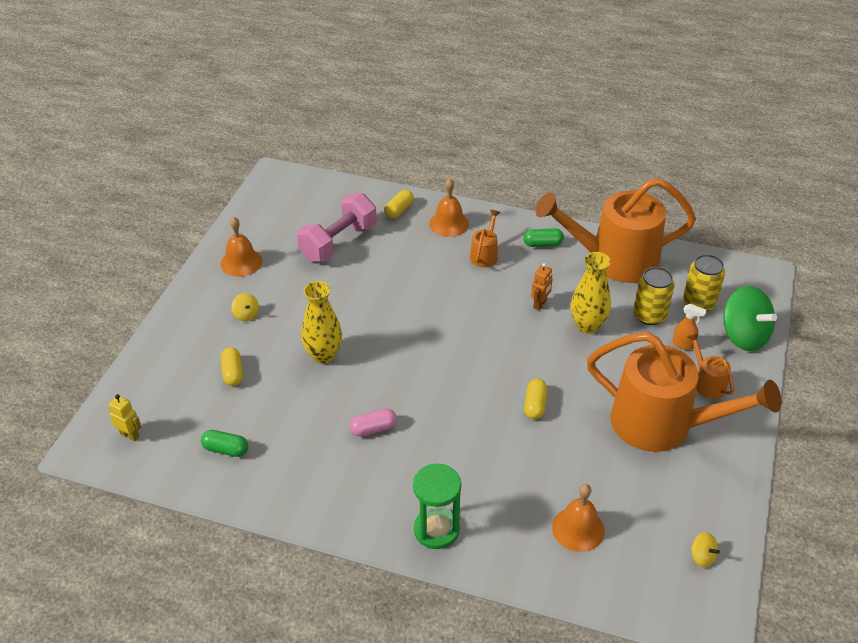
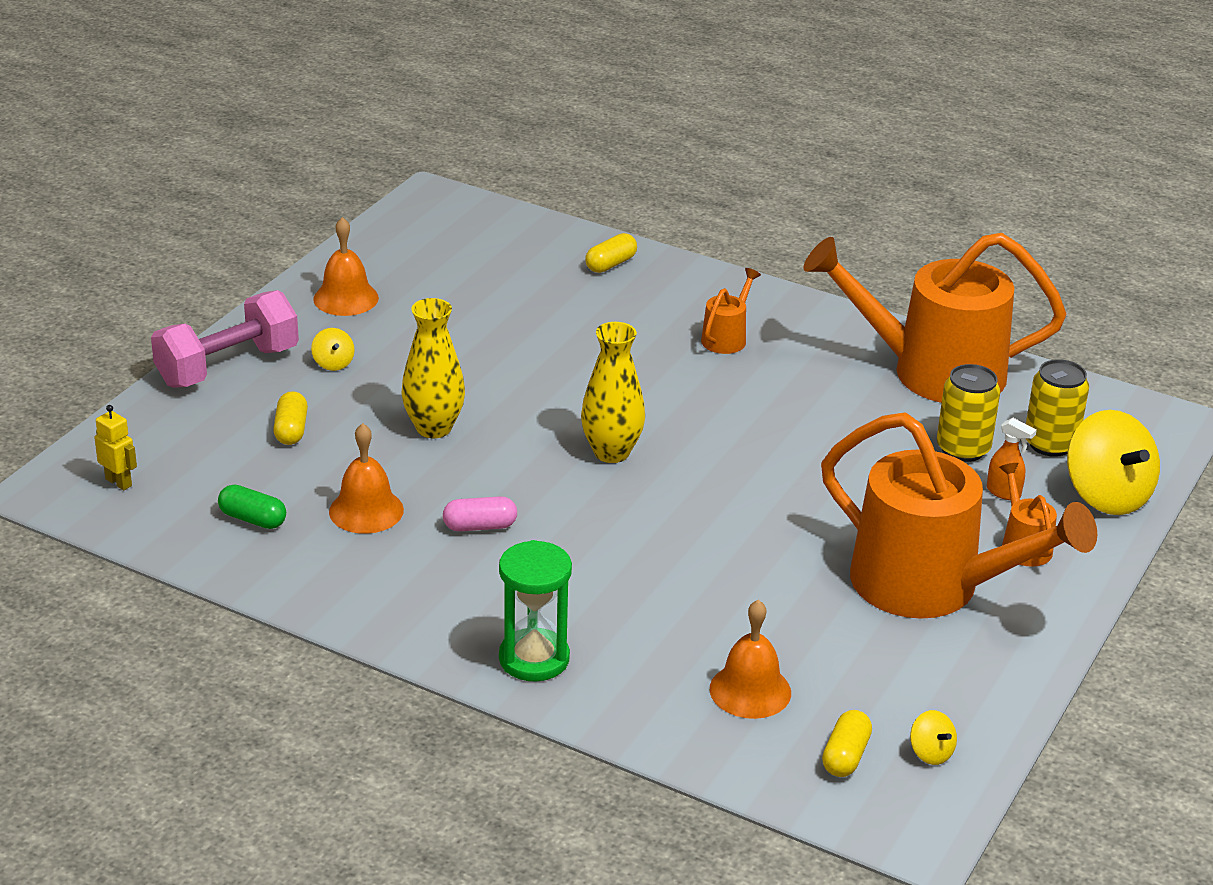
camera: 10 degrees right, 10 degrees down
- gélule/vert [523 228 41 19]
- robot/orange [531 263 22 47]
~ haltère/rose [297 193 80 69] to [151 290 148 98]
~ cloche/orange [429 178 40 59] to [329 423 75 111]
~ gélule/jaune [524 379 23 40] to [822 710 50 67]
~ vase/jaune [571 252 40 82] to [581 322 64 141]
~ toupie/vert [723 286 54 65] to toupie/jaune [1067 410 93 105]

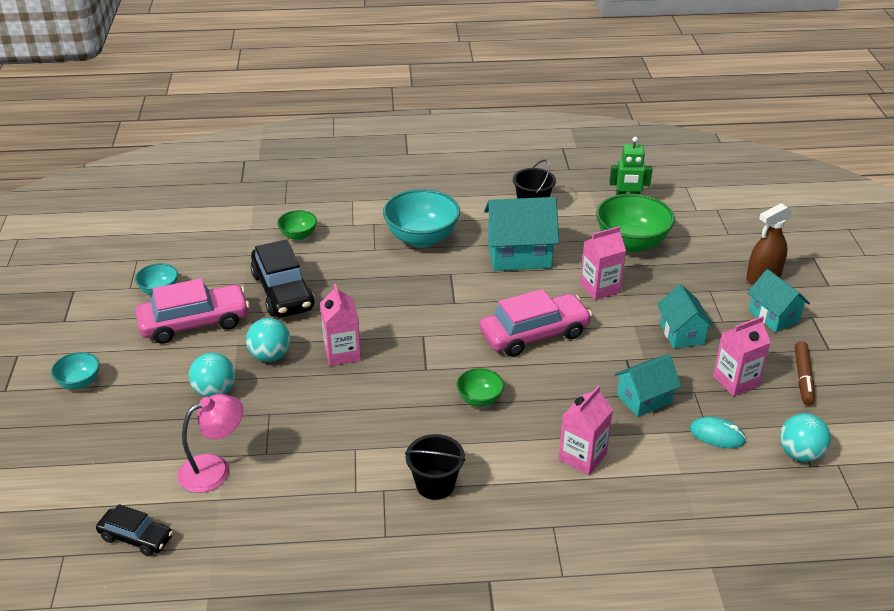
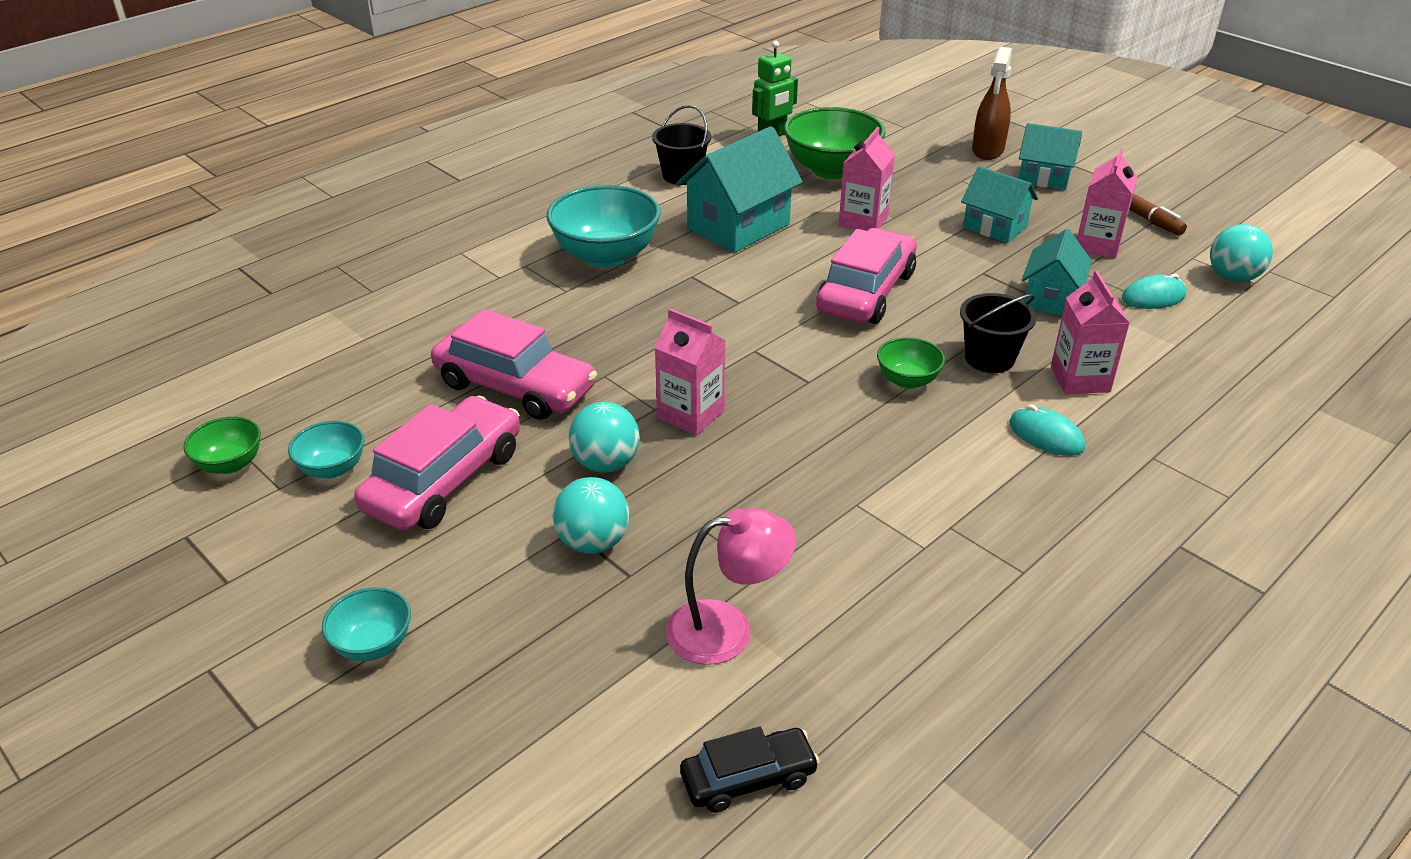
camera: 40 degrees left, 0 degrees up
+ souris/turquoise [1009 404 76 52]
~ bol/vert [277 210 40 30] to [184 417 77 57]
~ seau/noir [405 434 61 66] to [960 293 77 80]
~ voiture/noir [251 239 63 79] to voiture/rose [431 309 166 111]
~ lampe/rose [177 394 66 99] = [666 508 130 157] 60 degrees clockwise

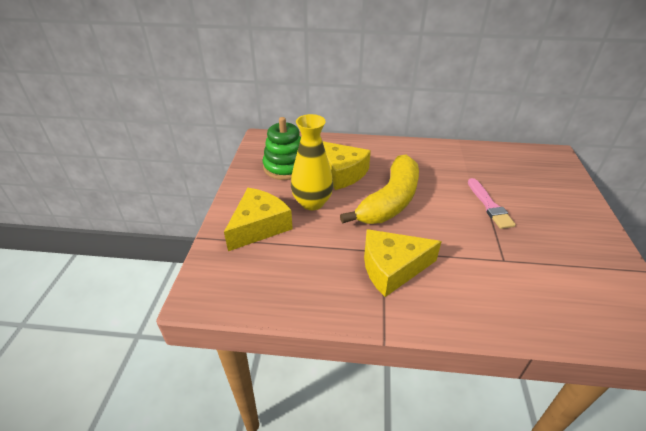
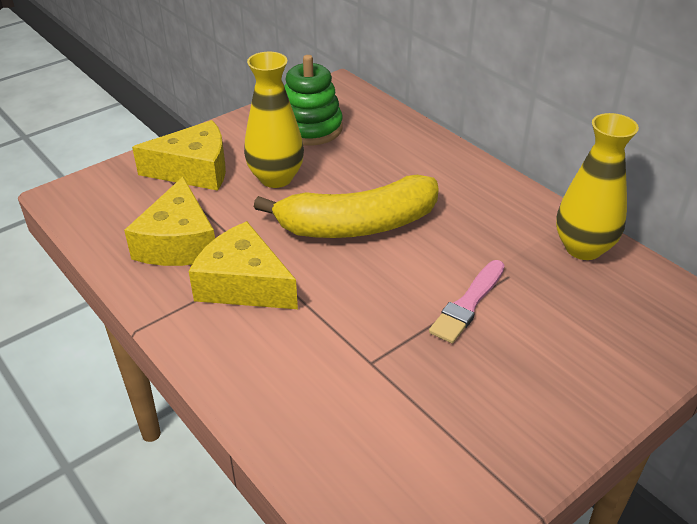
camera: 45 degrees right, 0 degrees up
+ vase/jaune [556 113 83 147]
~ fromage/jaune [323 141 48 49] to [124 177 91 89]

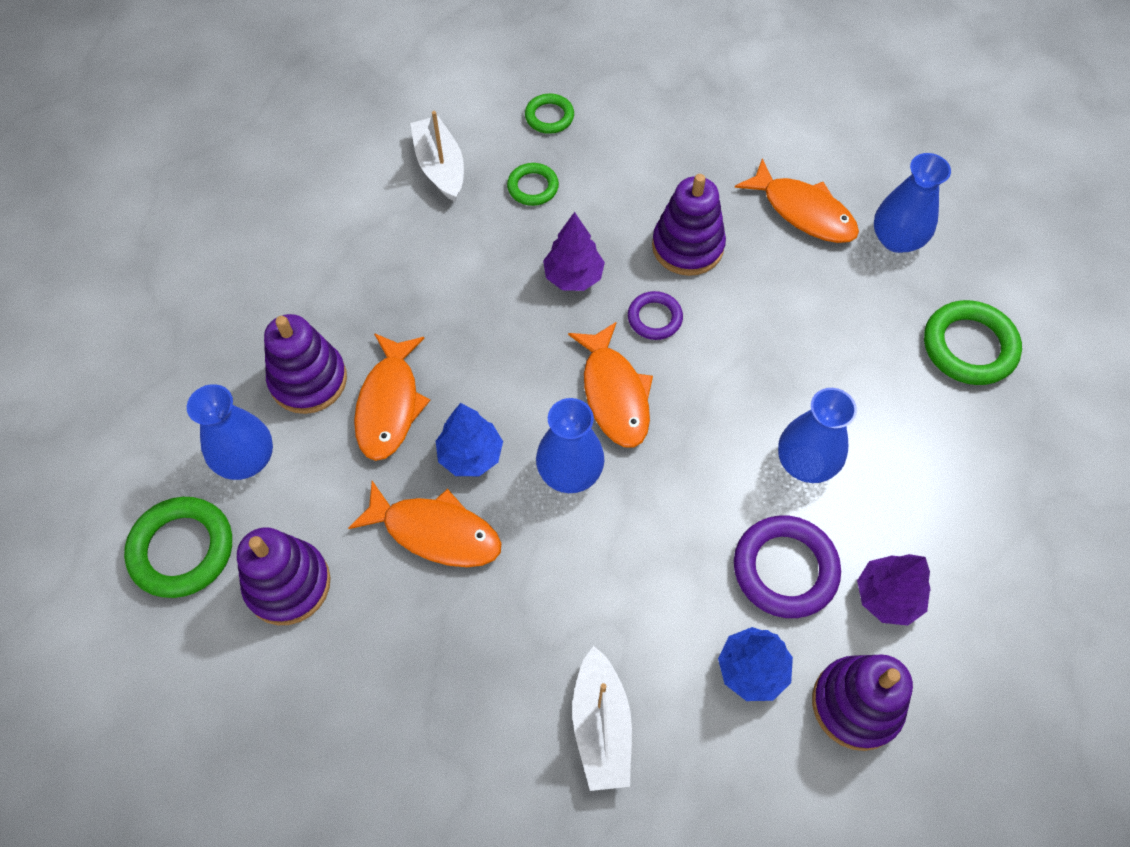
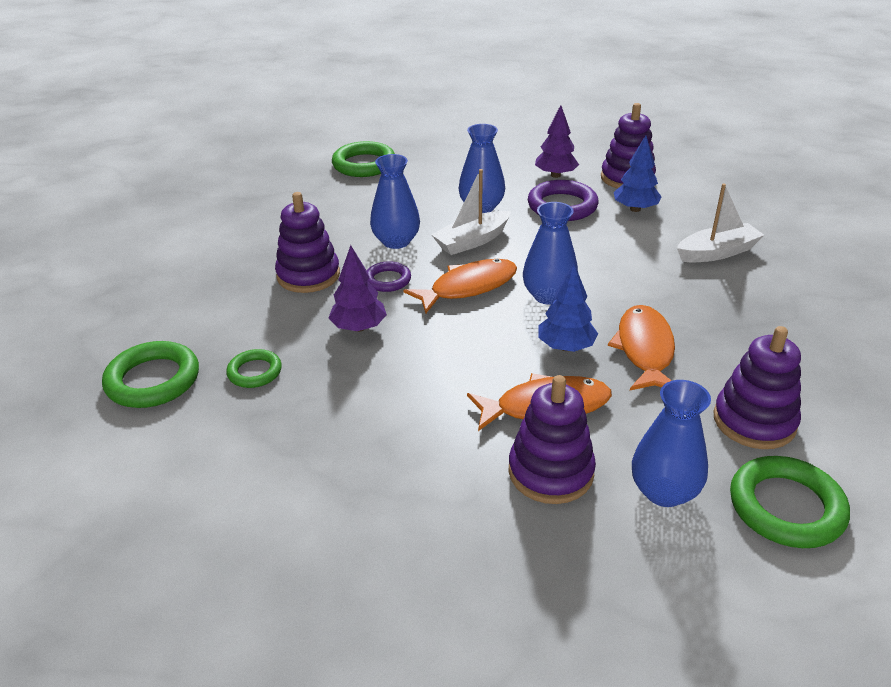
camera: 105 degrees left, 25 degrees down
- poisson/orange [735 158 124 85]
~ bateau/blanc [410 111 54 91] to [431 169 80 86]
~ vase/bleu [874 153 77 100] to [370 154 50 95]
~ anneau/vert [525 94 49 40] = [102 341 97 67] x1.70

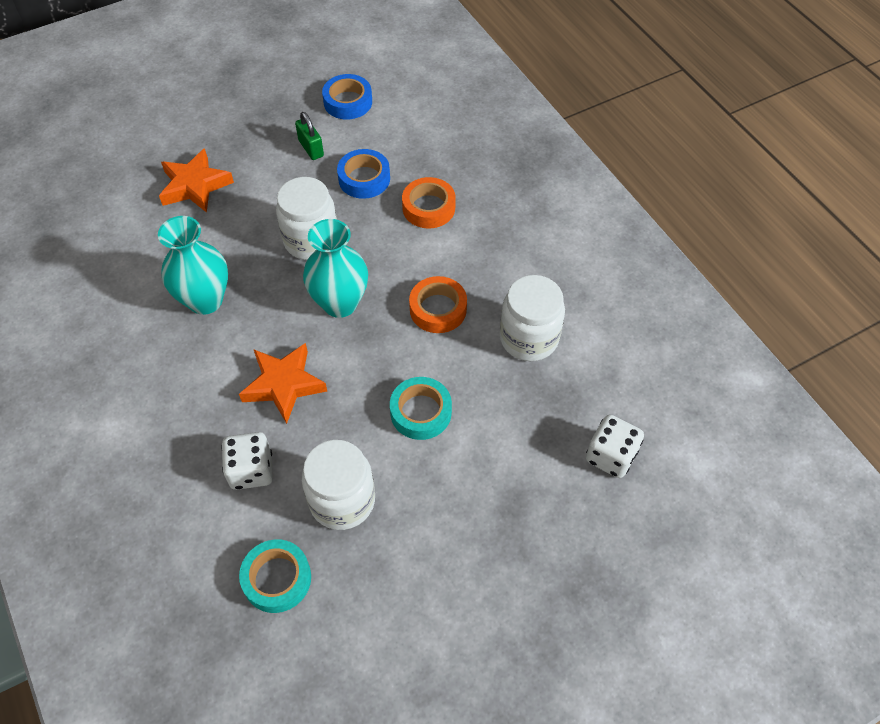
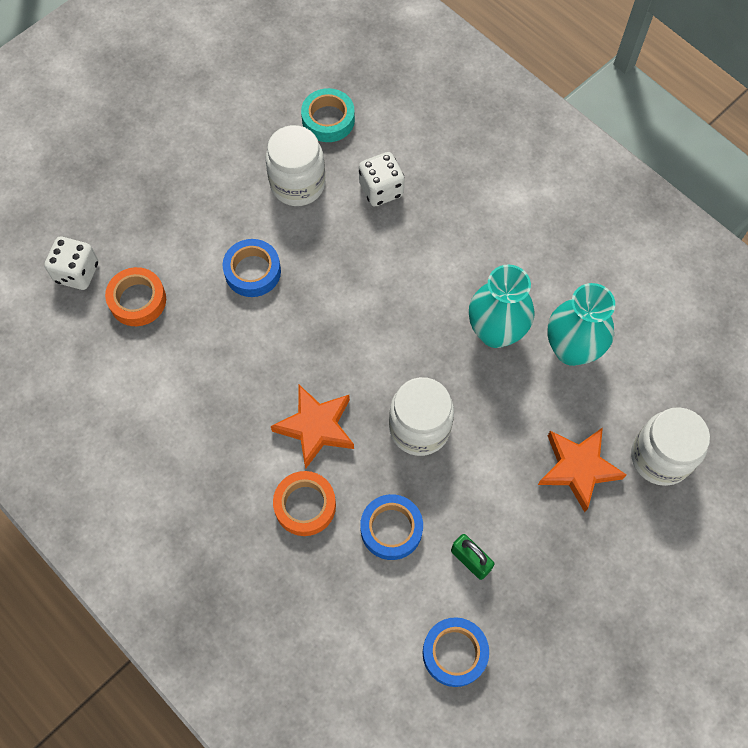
camera: 165 degrees right, 10 degrees up
~ étoile/orange [239 343 88 81] to [271 385 83 84]
~ vase/turquoise [303 219 65 99] to [547 283 68 83]
~ ruban adhésif/orange [409 276 58 57] to [105 267 61 59]
~ bocal/blanc [500 275 65 86] to [631 407 79 79]
~ ruban adhésif/turquoise [390 377 62 63] to ruban adhésif/bleu [223 239 58 58]

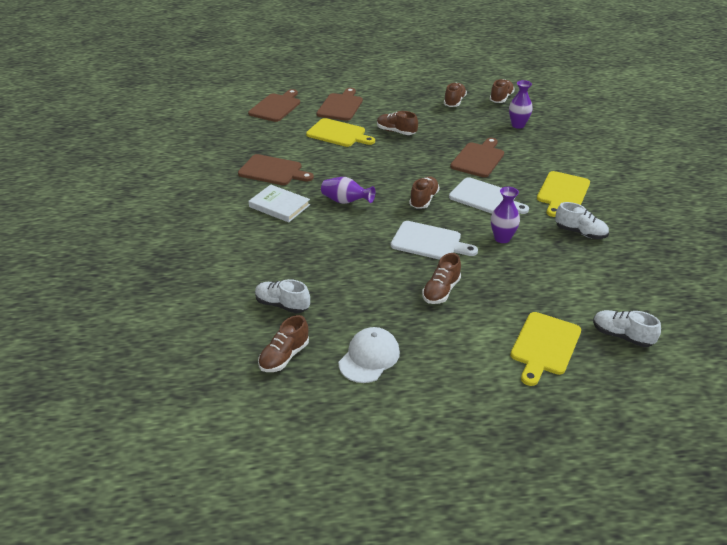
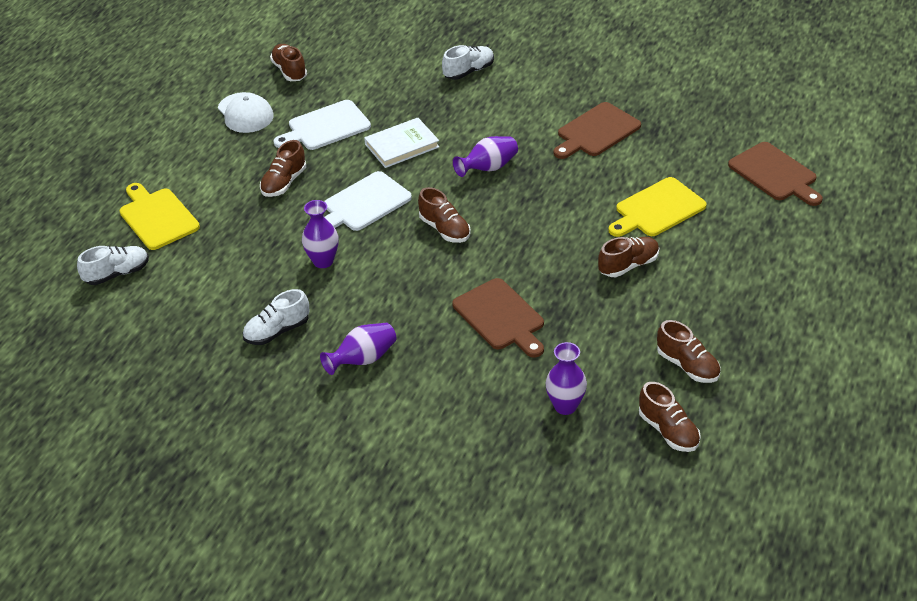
camera: 120 degrees right, 5 degrees up
- planche à découper/marron [317 88 46 33]
~ livre/blanc [249 185 61 37] to [364 118 75 50]
~ chaussure/blanc [255 279 55 35] to [442 45 52 35]
~ planche à découper/blanc [449 177 80 37] to [273 100 98 50]
~ planche à découper/jaune [537 171 53 46] to vase/violet [320 323 76 52]
~ chaussure/marron [422 253 39 51] = [260 140 46 57] 120 degrees counterclockwise

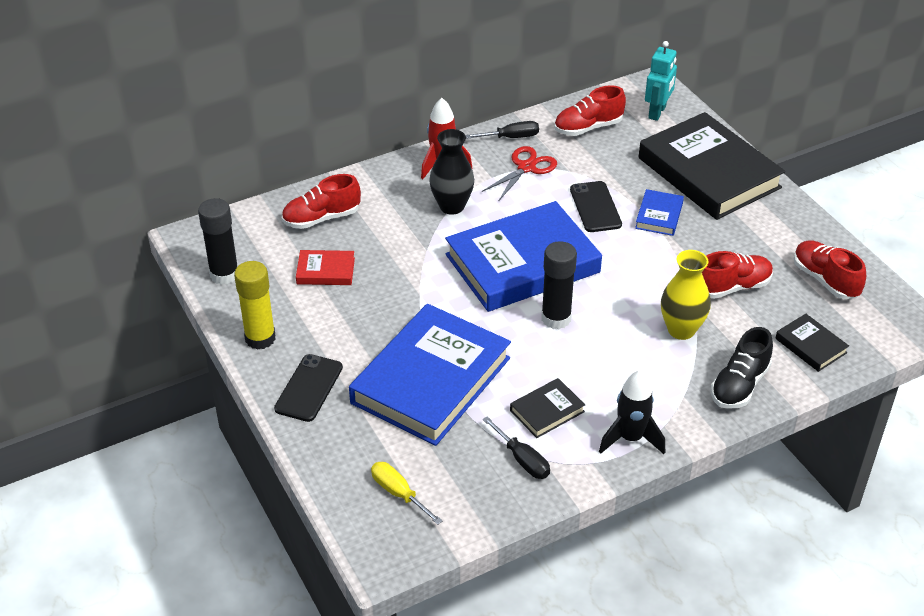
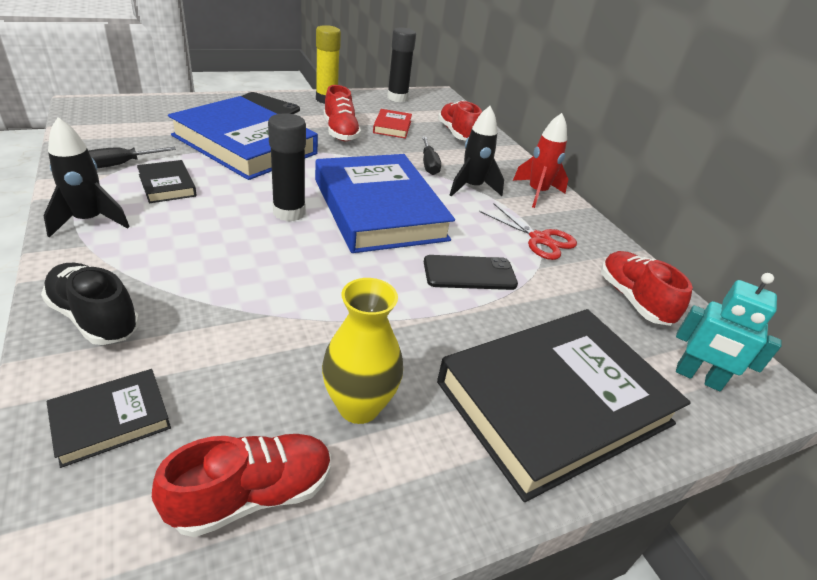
camera: 90 degrees right, 5 degrees down
- tournevis/jaune [371 462 71 63]
- livre/bleu [635 189 49 47]
~ tournevis/noir [465 121 74 18] to [422 137 19 38]
~ vase/jaune [661 250 50 90] to [322 278 81 146]
~ chaussure/rouge [702 251 71 48] to [324 85 37 56]
~ vase/noir [429 129 45 86] to fusée/noir [450 106 54 91]

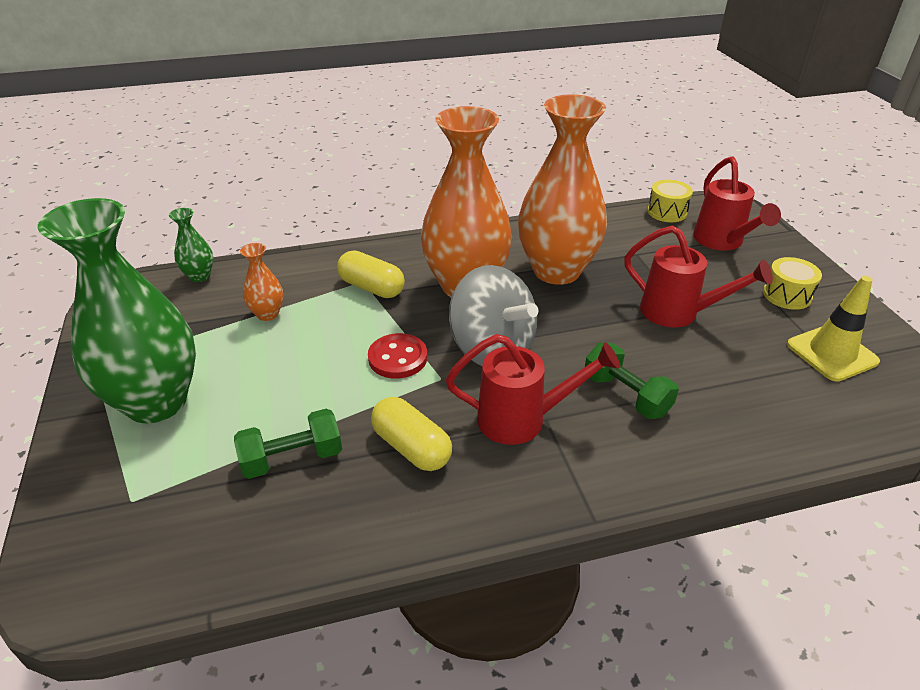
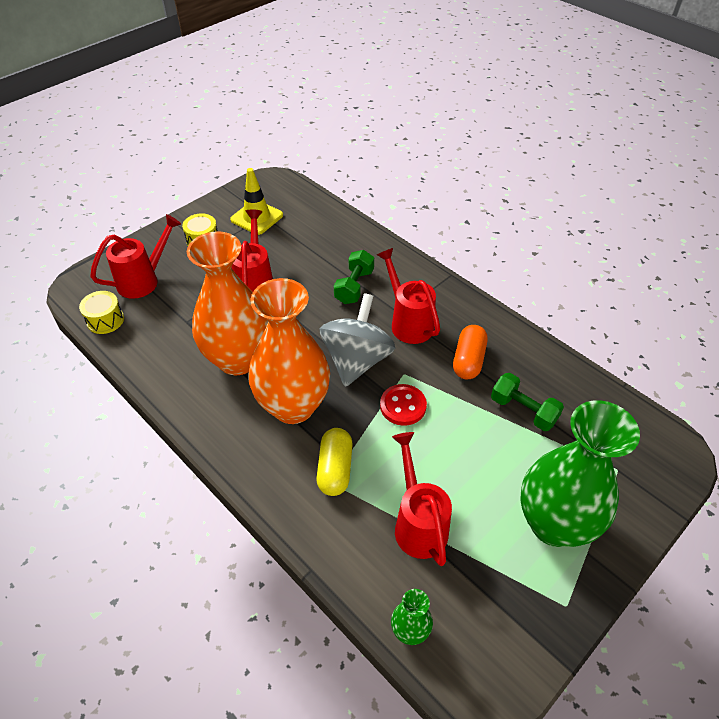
camera: 120 degrees left, 10 degrees up
~ vase/orange [240 243 43 78] to arrosoir/rouge [392 432 60 134]
~ gélule/jaune [371 397 81 74] to gélule/orange [453 325 34 54]

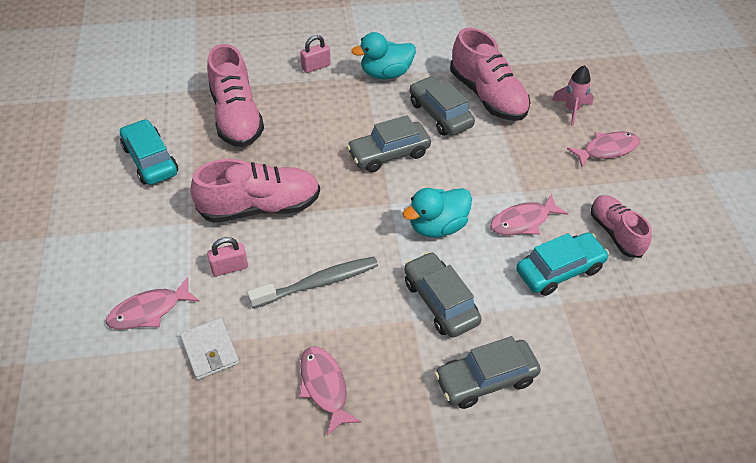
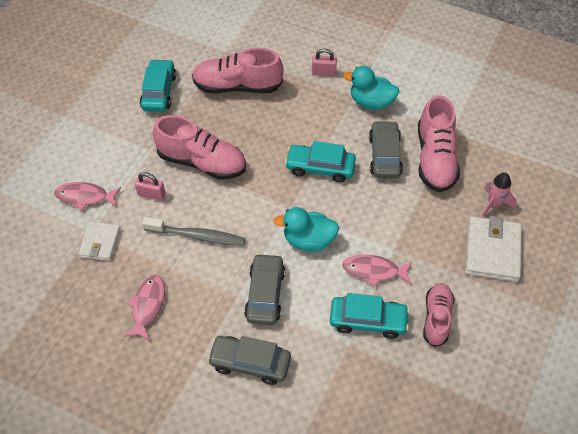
camera: 35 degrees right, 5 degrees up
~ poisson/rose [567 131 73 36] to portefeuille/blanc [465 216 57 66]
~ voiture/gris [347 115 84 57] to voiture/turquoise [285 141 71 42]
~ chaussure/rose [207 44 57 103] = [192 48 91 45] 75 degrees clockwise

